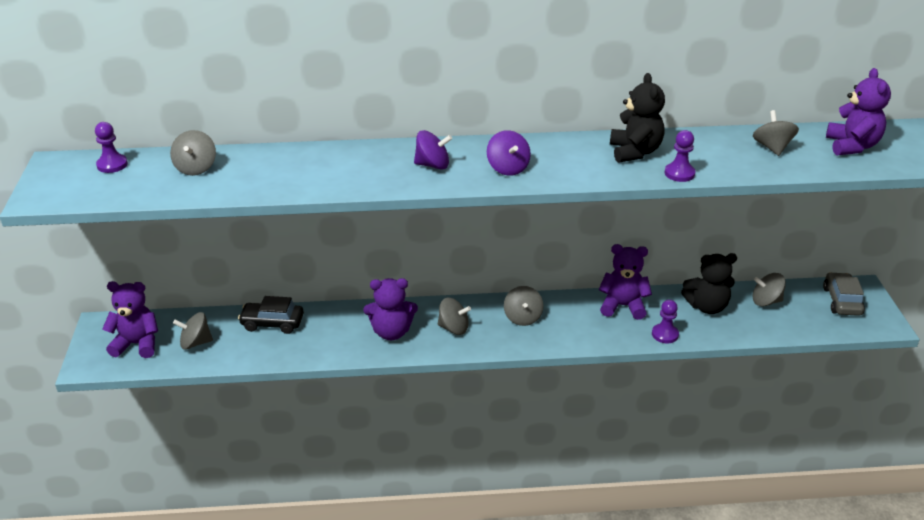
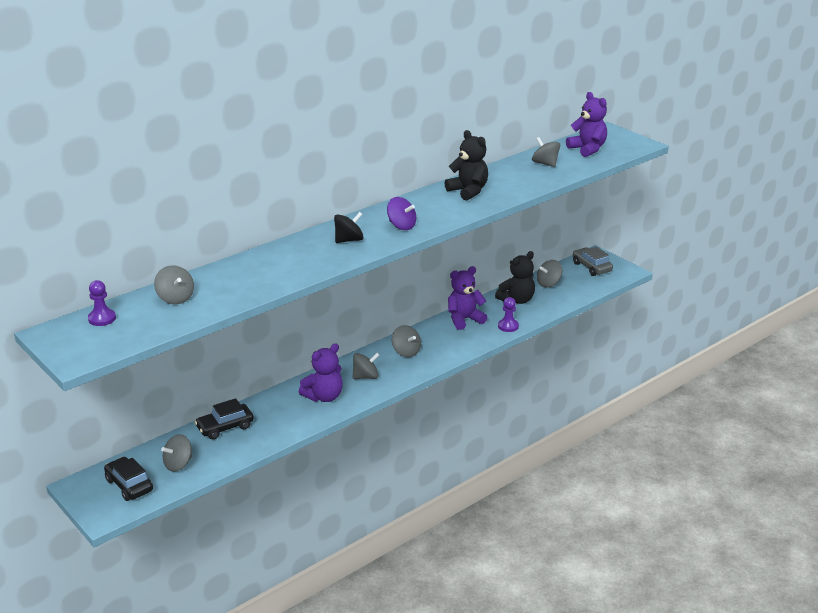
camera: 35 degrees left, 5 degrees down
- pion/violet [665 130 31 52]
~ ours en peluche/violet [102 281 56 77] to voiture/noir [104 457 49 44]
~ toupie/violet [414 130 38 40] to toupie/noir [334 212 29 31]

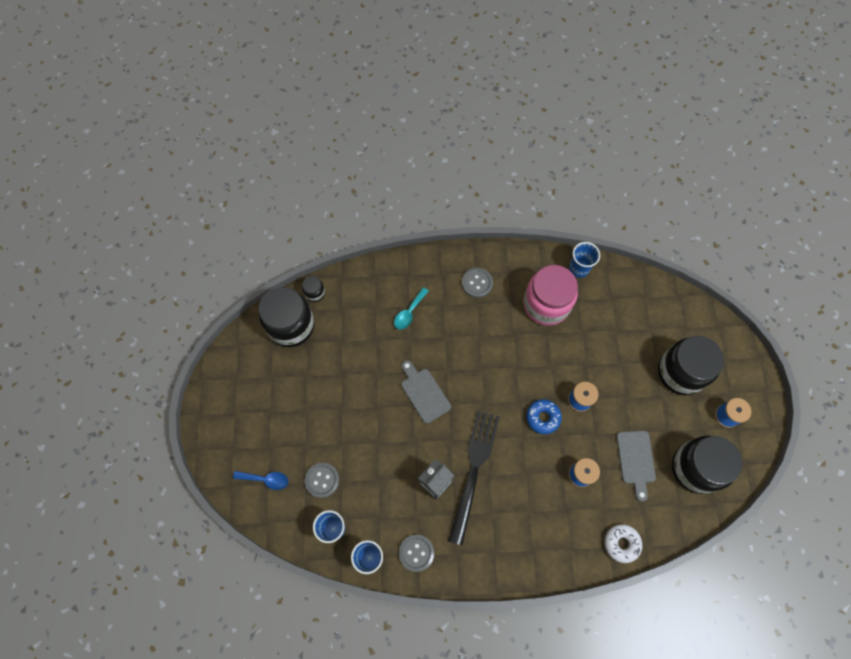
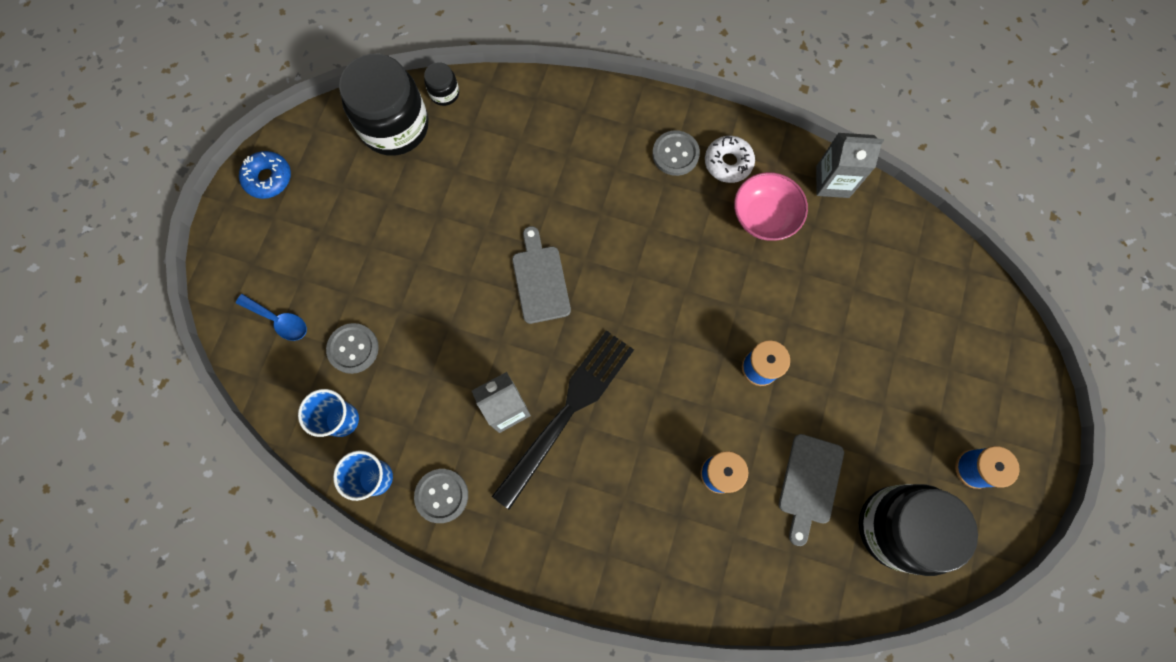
camera: 20 degrees right, 5 degrees up
- cuillère/turquoise [394 287 35 43]
- bocal/noir [658 336 66 59]
~ beignet/bleu [526 399 36 35] to [239 151 52 48]
~ beignet/blanc [604 524 38 39] to [705 136 50 47]
~ bocal/rose [524 265 54 61] to bol/rose [734 172 74 69]
~ gobelet/bleu [569 242 31 36] to brique de lait/gris [816 133 68 65]

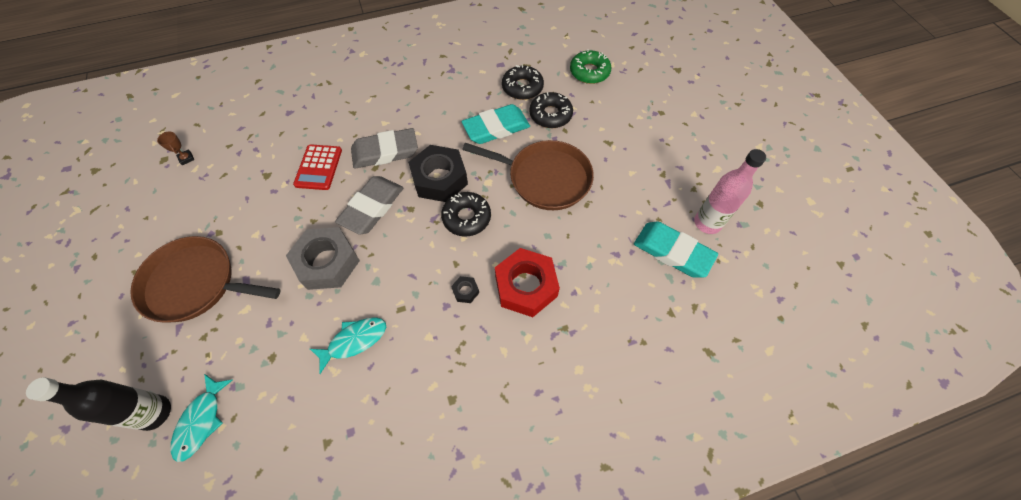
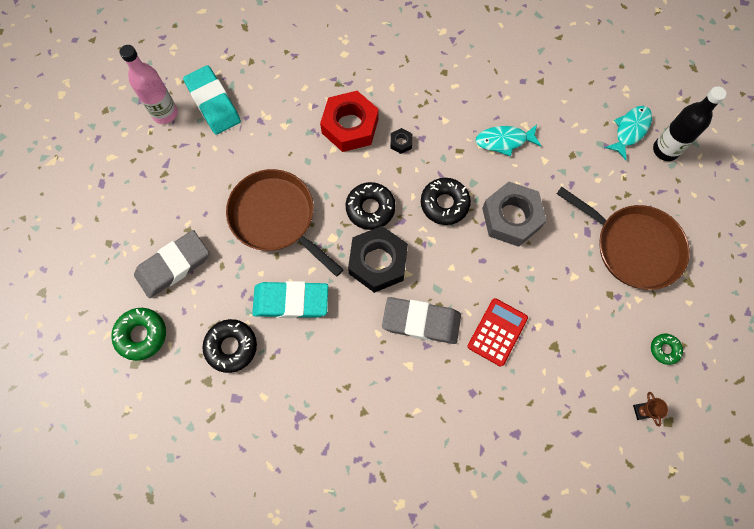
camera: 155 degrees left, 10 degrees up
+ beignet/vert [651 334 32 31]
~ gomme/gris [335 176 68 59] to [134 230 75 68]
~ beignet/noir [529 92 44 36] to [421 178 50 47]

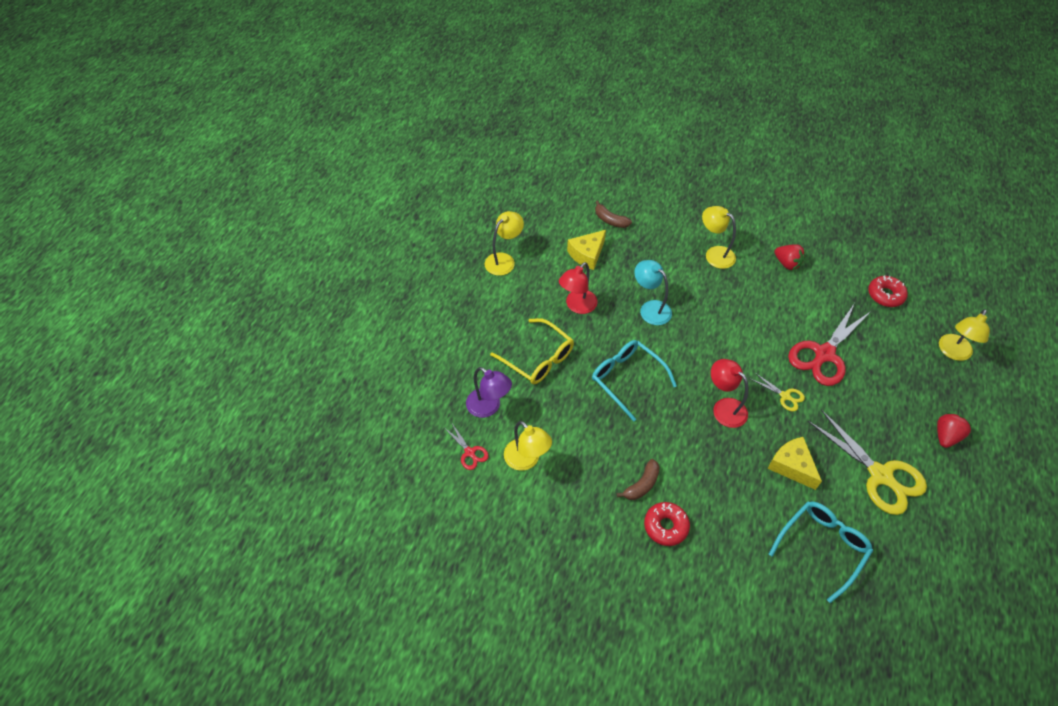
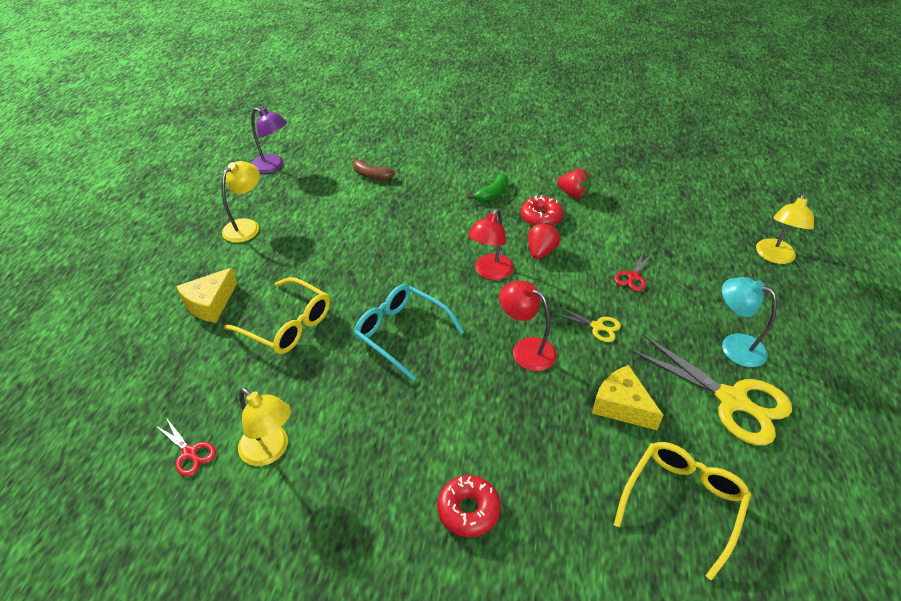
camera: 10 degrees left, 10 degrees down
- banane/marron [617 459 43 41]
~ lampe/violet [466 367 46 51] to [251 108 36 66]
~ lampe/rouge [559 262 39 52] to [468 209 46 71]
~ fromage/jaune [567 230 39 40] to [176 268 61 55]
~ lampe/turquoise [634 260 38 65] to [722 277 55 90]
~ beignet/rouge [868 275 40 32] to [521 195 42 31]
~ fraise/rouge [937 413 34 35] to [528 223 32 36]
~ lampe/jaune [702 206 34 63] to banane/vert [468 173 40 29]
~ lunettes/turquoise [769 501 104 102] to lunettes/jaune [614 442 137 139]
~ ciseaux/rouge [788 303 83 83] = [614 250 39 41] x0.46

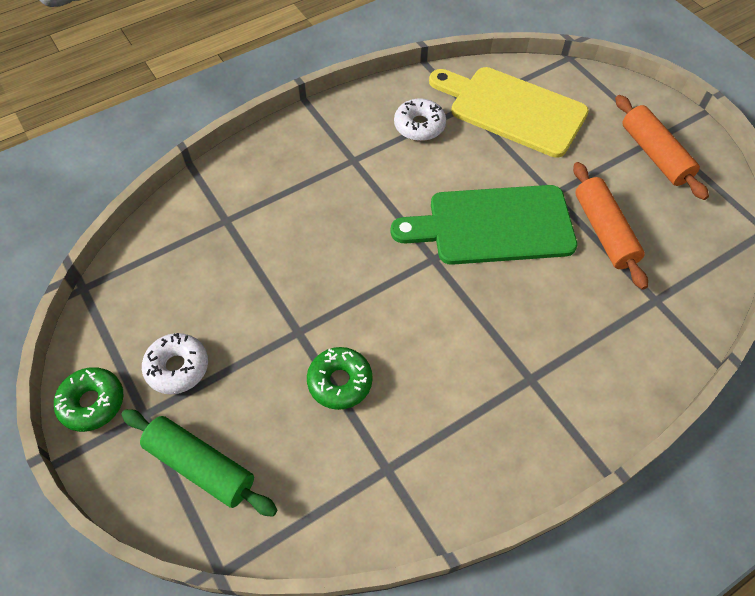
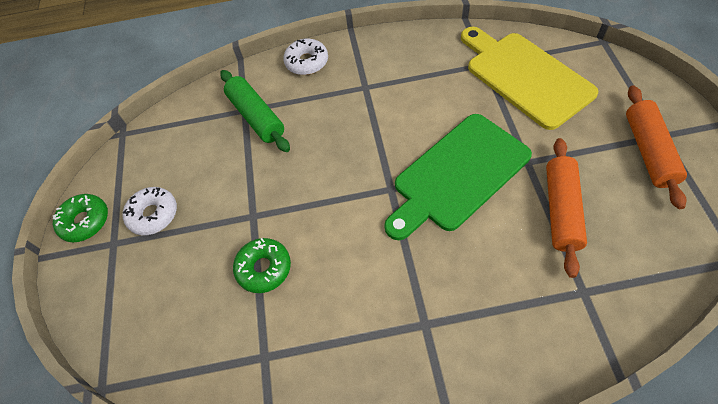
camera: 30 degrees right, 0 degrees up
~ rouleau à pâtisserie/vert [121 409 156 108] to [220 70 70 82]
~ beignet/blanc [394 98 52 43] to [283 39 45 36]
~ planche à découper/vert [391 185 186 80] = [384 114 148 126] 60 degrees counterclockwise

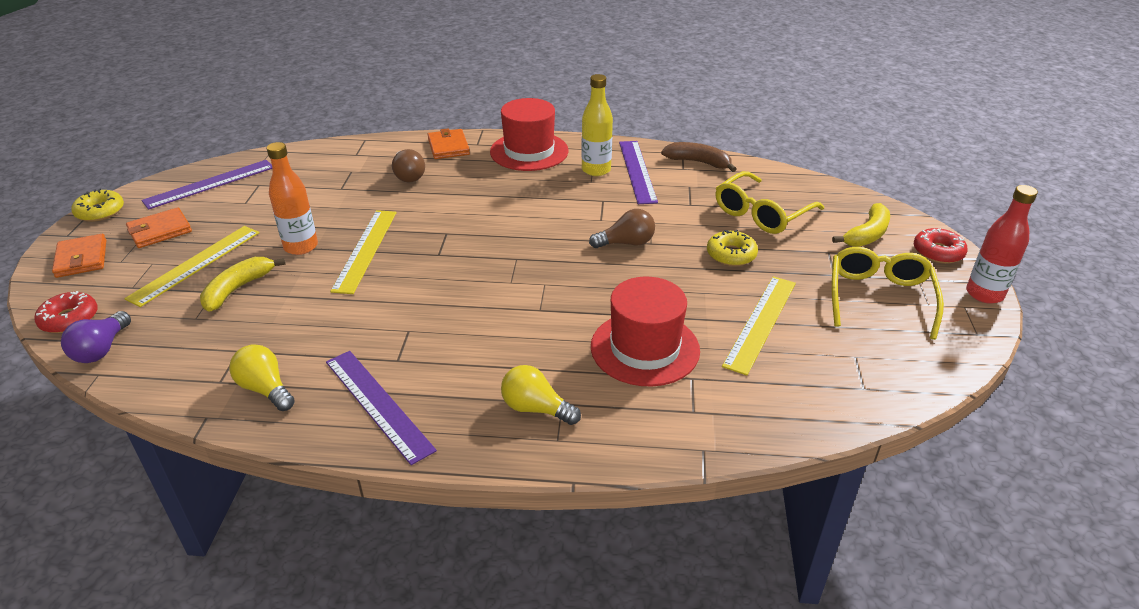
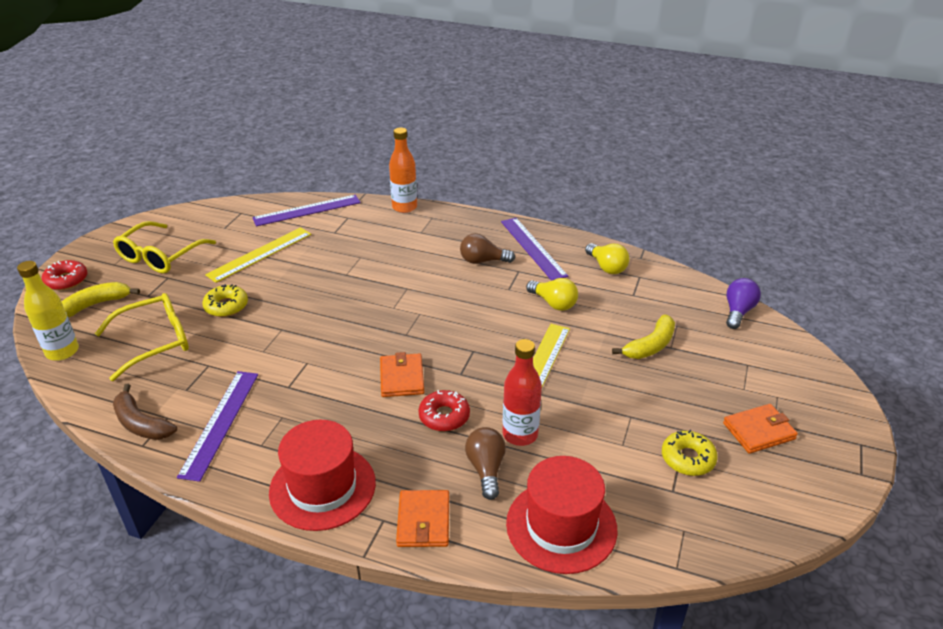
camera: 165 degrees left, 0 degrees up
- règle/jaune [124 226 136 81]
~ beignet/rouge [34 291 64 42] to [418 390 52 41]
~ portefeuille/orange [52 234 54 44] to [380 352 44 45]
~ beignet/jaune [71 189 53 33] to [662 430 56 46]
~ règle/violet [141 160 131 50] to [252 195 109 31]
~ bouteille/orange [267 142 51 113] to [389 128 28 85]
~ ampoule/jaune [501 365 80 60] to [526 278 52 33]
~ bouteille/jaune [581 74 32 102] to [17 261 62 100]
~ ampoule/marron [589 209 66 39] to [460 233 55 31]
~ chapeau/rouge [591 277 109 109] to [506 456 111 118]
~ bouteille/rouge [966 185 72 119] to [502 339 40 107]

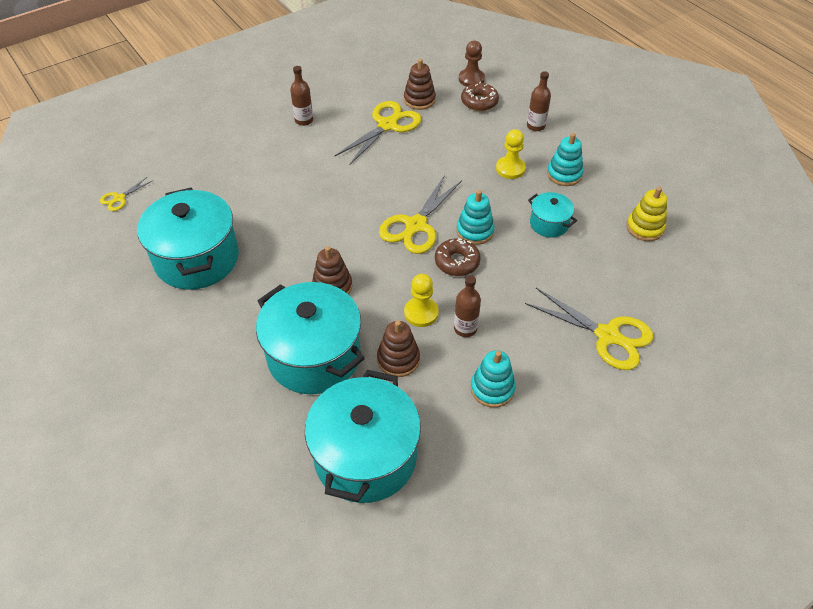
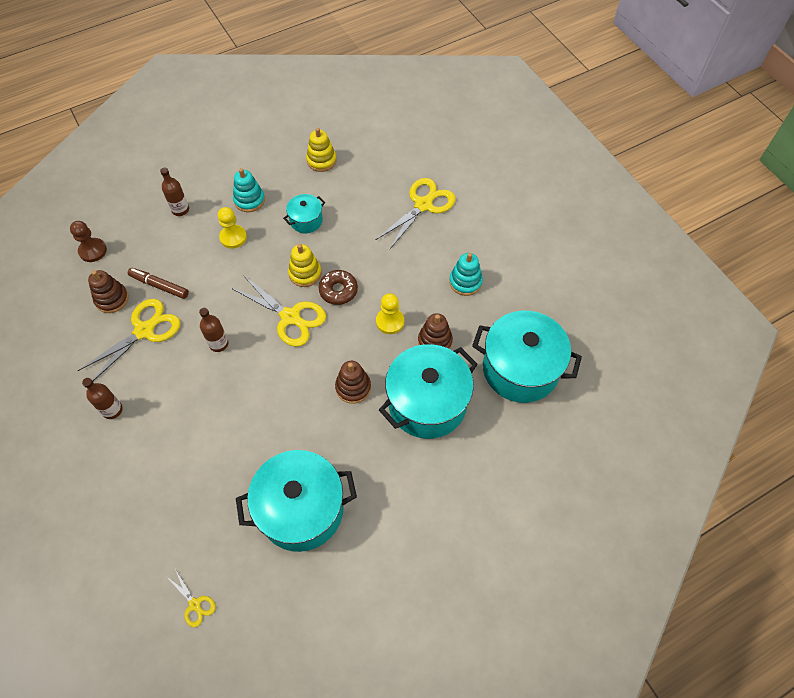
camera: 85 degrees left, 10 degrees up
- beignet/marron [461 82 38 29]
+ feutre/marron [128 268 61 31]
~ bouteille/marron [454 275 27 62] to [199 308 29 44]
~ jouet à empiler/turquoise [457 190 37 55] to jouet à empiler/jaune [288 244 34 43]
~ ciseaux/jaune [335 101 86 64] = [78 299 103 82] 90 degrees clockwise

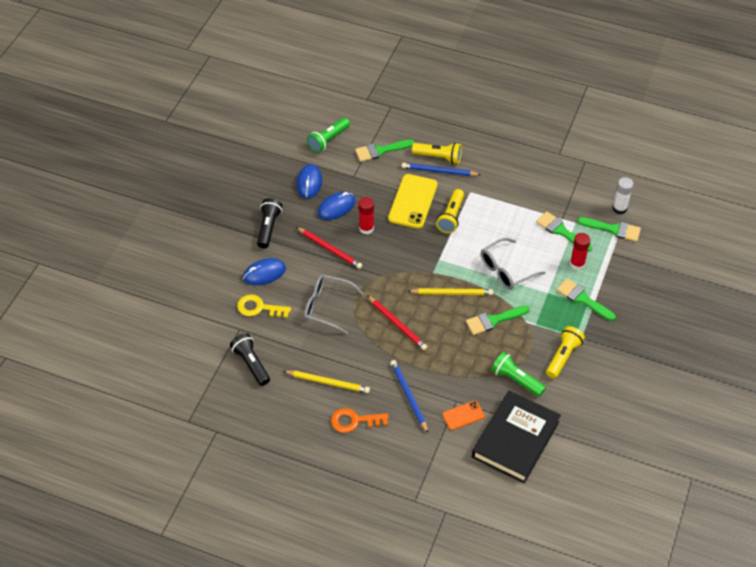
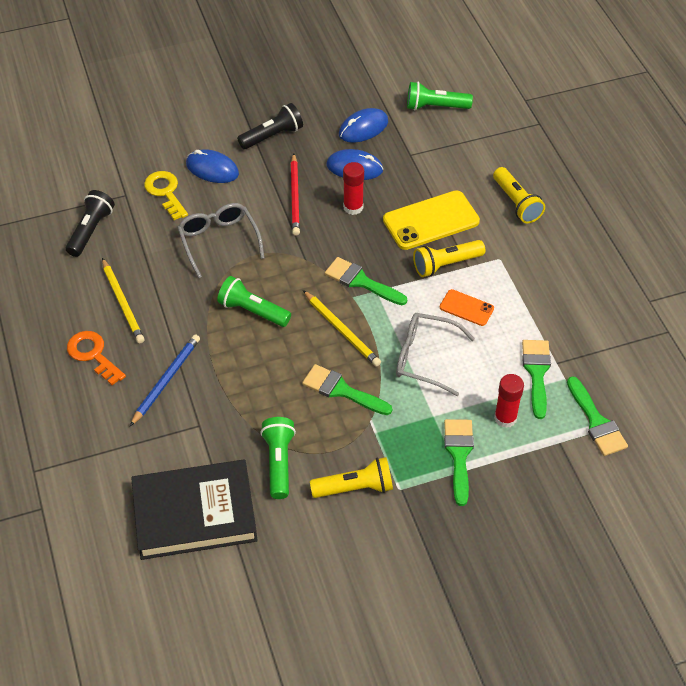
camera: 50 degrees right, 0 degrees up
- crayon/bleu [402 163 79 13]
- bâton de colle/blanc [613 177 20 37]
~ pinceau/vert [355 140 59 22] to [325 257 82 48]
~ téléphone/orange [442 401 43 29] to [440 289 54 37]
~ crayon/rouge [367 295 60 55] to lampe de poche/vert [217 276 74 51]

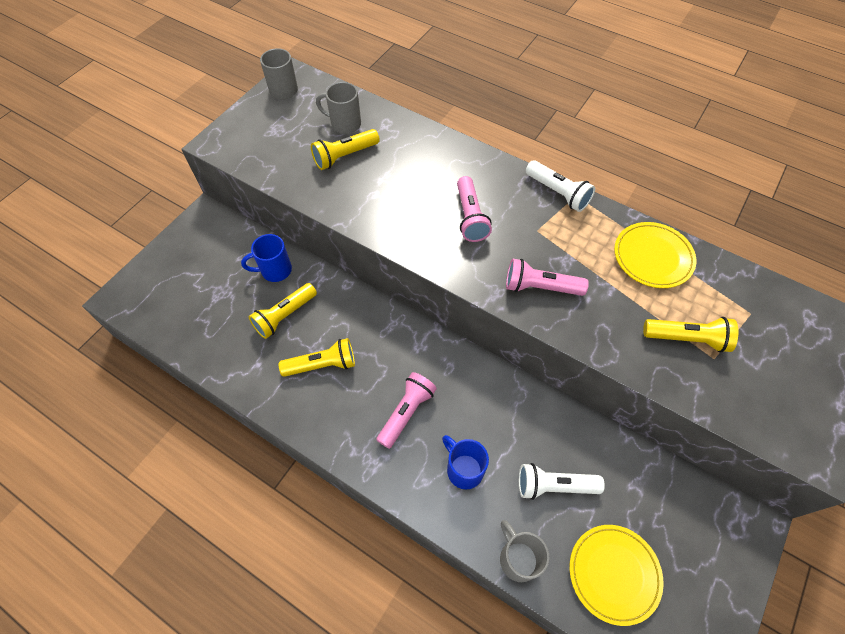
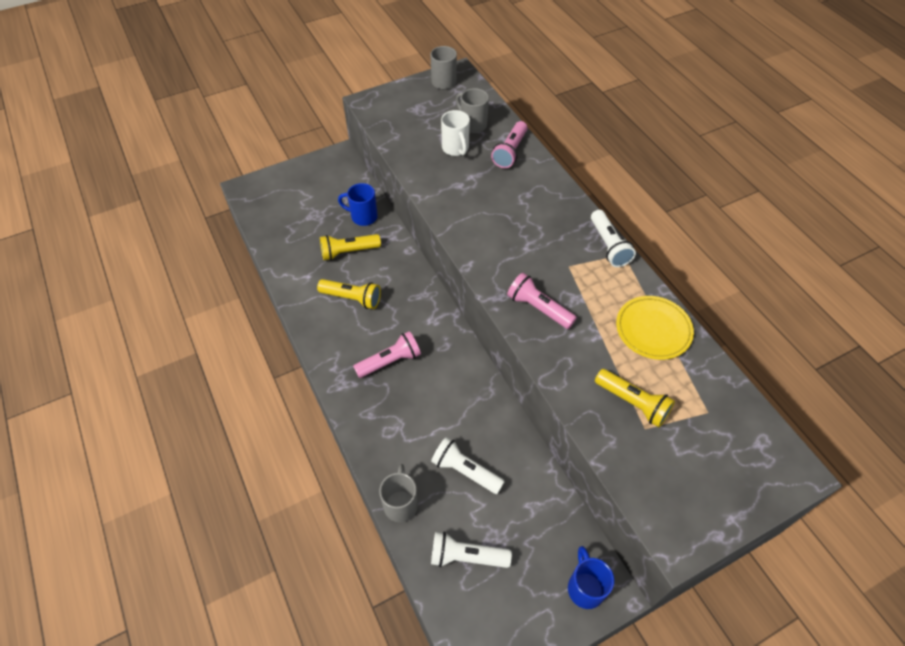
camera: 30 degrees right, 5 degrees down
~ tasse/bleu [442 435 47 54] to [568 546 46 63]
~ lampe de poche/rose [457 176 35 66] to [491 121 37 47]
~ lampe de poche/jaune [311 129 69 41] to tasse/blanc [441 110 29 46]
~ assiette/jaune [569 525 95 101] to lampe de poche/blanc [431 532 81 36]

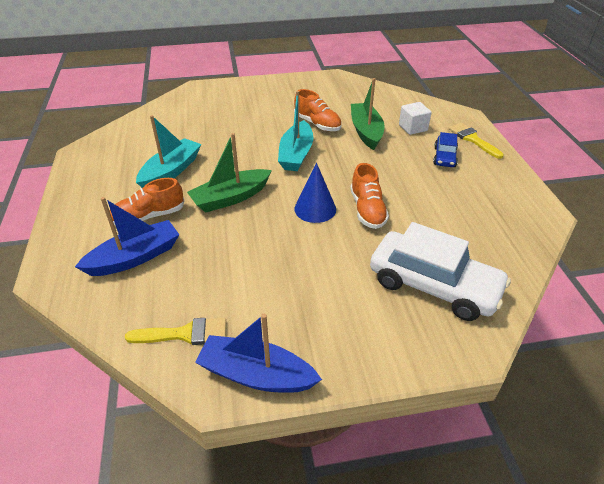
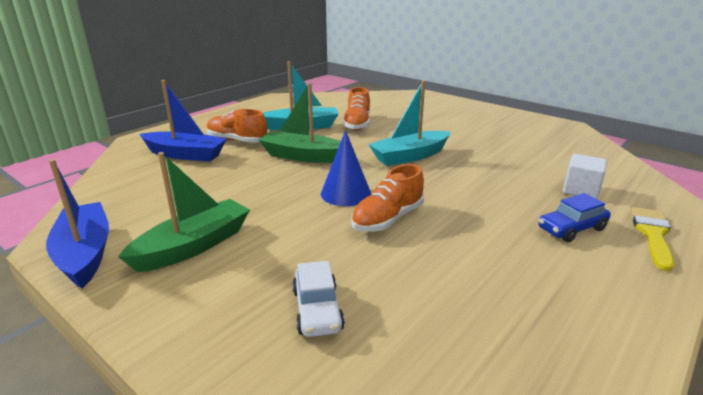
camera: 50 degrees right, 15 degrees down
- pinceau/jaune [125 318 101 27]
~ chaussure/orange [294 89 48 42] to [343 87 27 43]
~ bateau/vert [351 78 33 72] to [118 152 132 120]
~ voiture/blanc [370 222 141 99] = [292 261 53 76] x0.49

